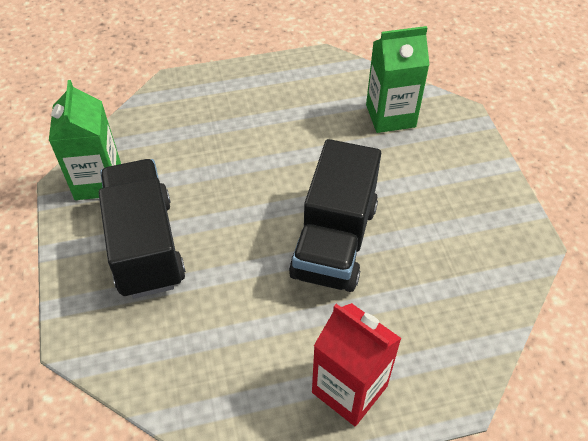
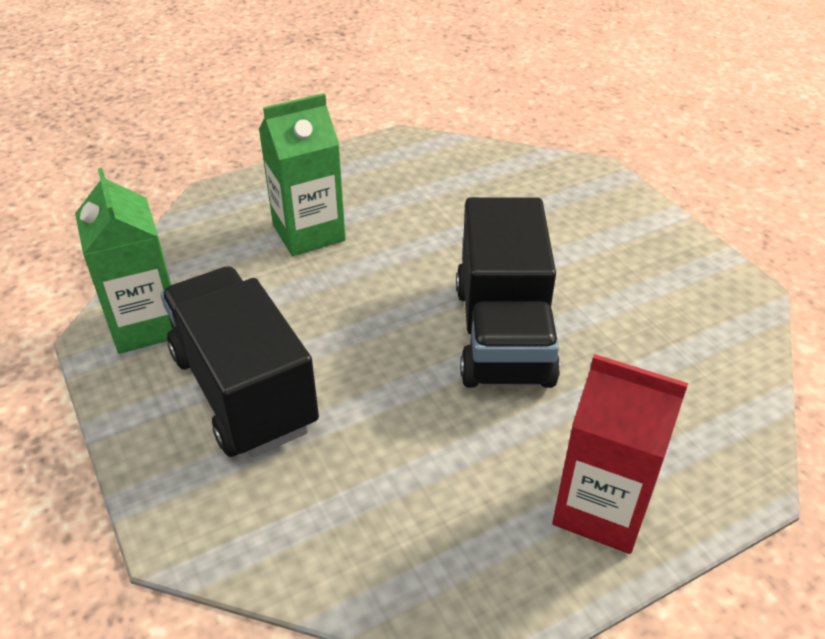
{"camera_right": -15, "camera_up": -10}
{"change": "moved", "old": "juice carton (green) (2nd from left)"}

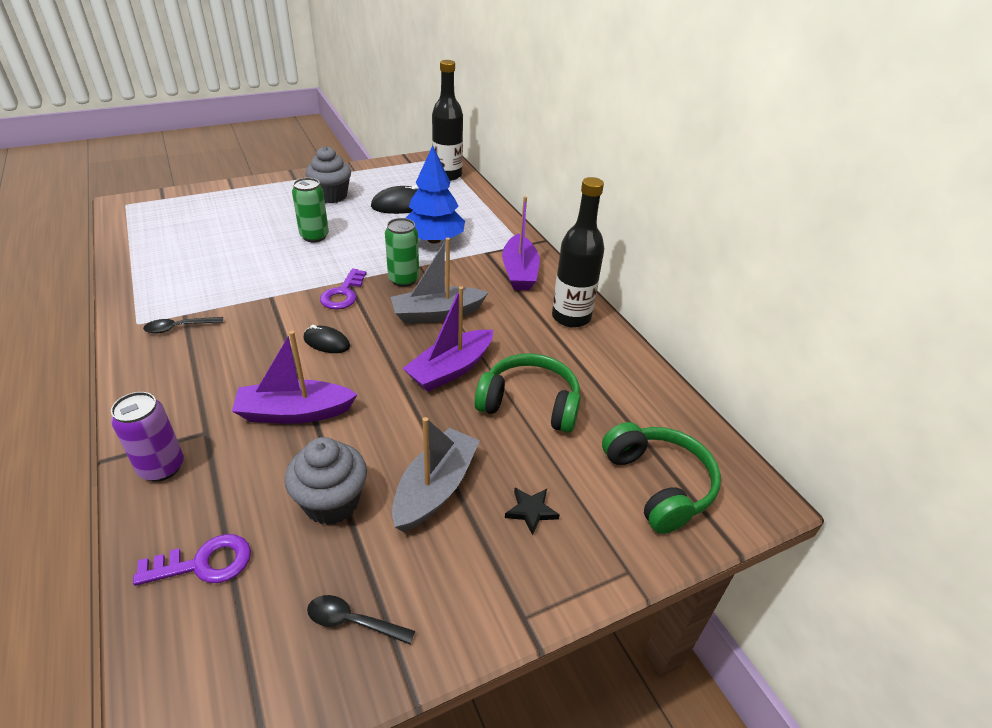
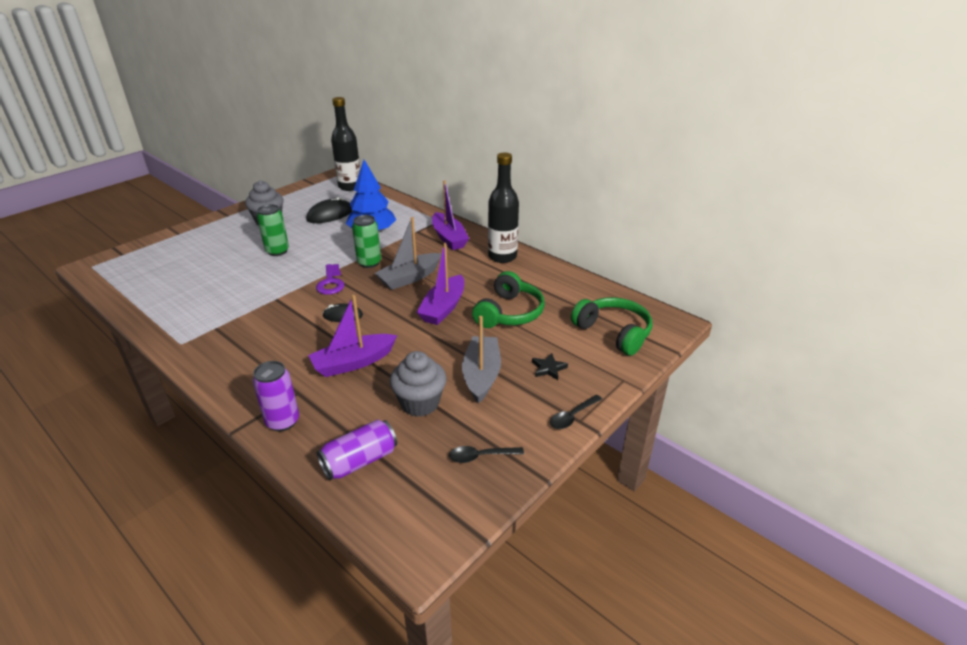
{"camera_right": -20, "camera_up": -5}
{"change": "replaced", "old": "door key (violet) (1st from left)", "new": "can (violet) (2nd from left)"}
{"change": "moved", "old": "teaspoon (jet-black) (1st from left in the first image)", "new": "teaspoon (jet-black) (2nd from left)"}
{"change": "turned", "old": "headset (green) (1st from left)", "degrees": 120}

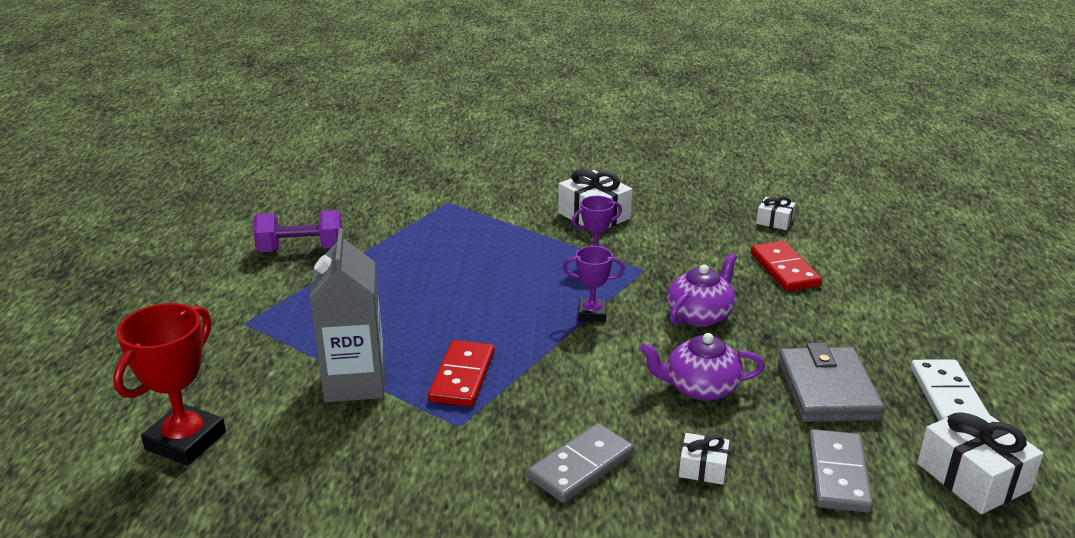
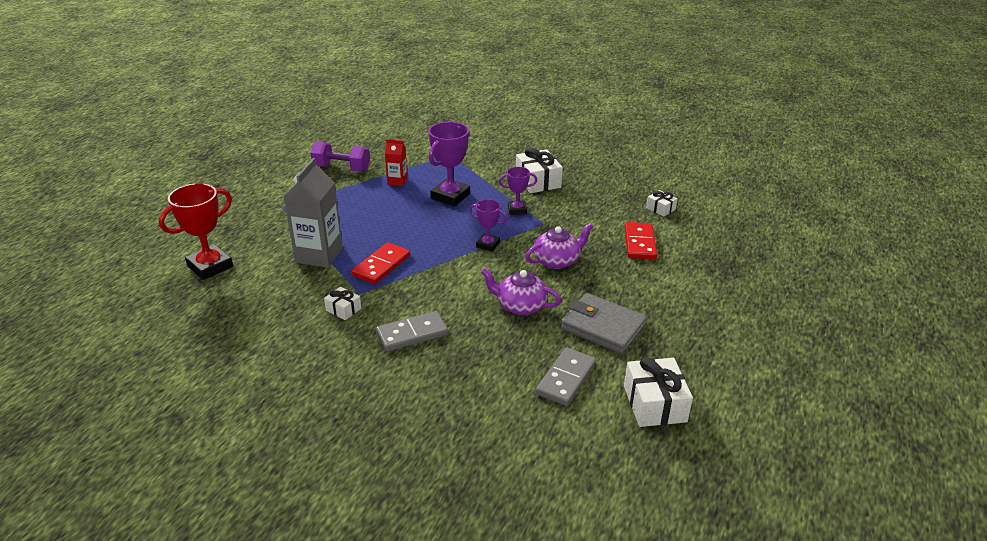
{"camera_right": 20, "camera_up": 5}
{"change": "moved", "old": "wrapped gift (white) (2nd from left in the first image)", "new": "wrapped gift (white) (1st from left)"}
{"change": "turned", "old": "card wallet (grey)", "degrees": -75}
{"change": "removed", "old": "domino piece (white)"}
{"change": "added", "new": "juice carton (red)"}
{"change": "added", "new": "prize cup (violet) (1st from left)"}

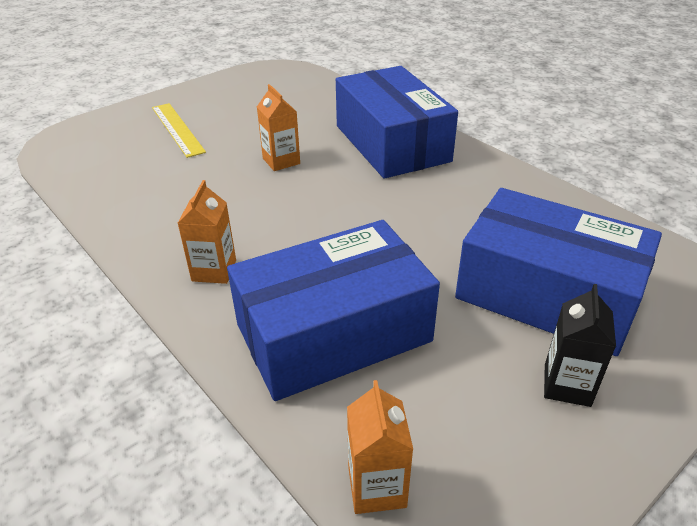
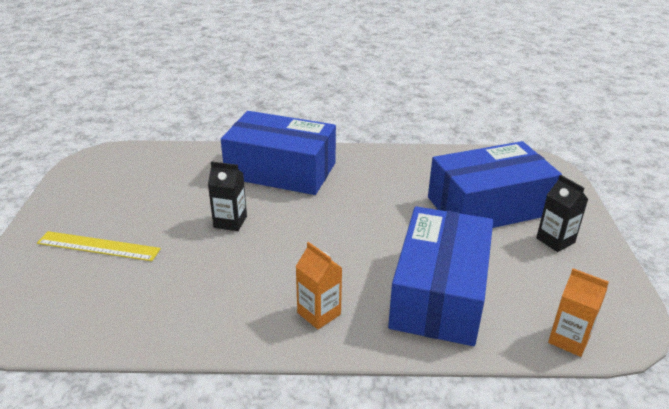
{"camera_right": -50, "camera_up": -5}
{"change": "recoloured", "old": "juice carton (orange) (2nd from left)", "new": "juice carton (jet-black) (1st from left)"}

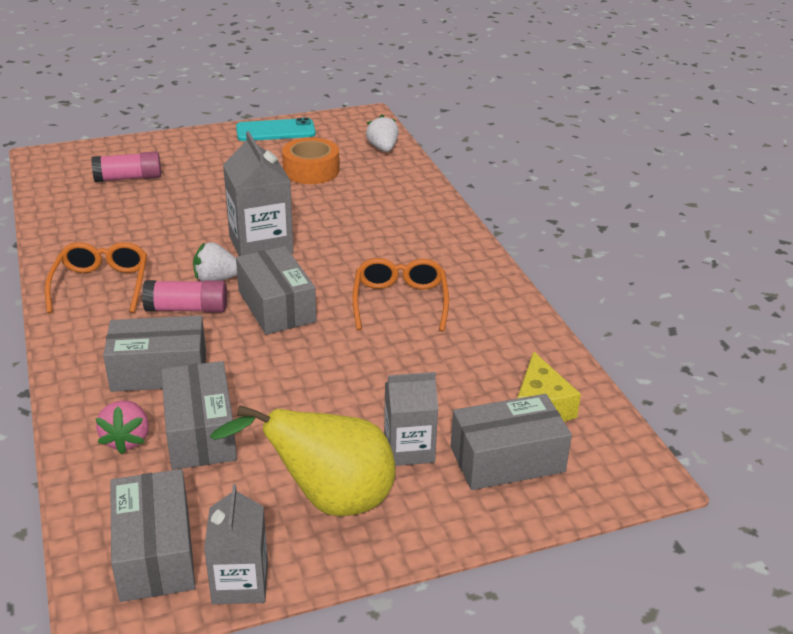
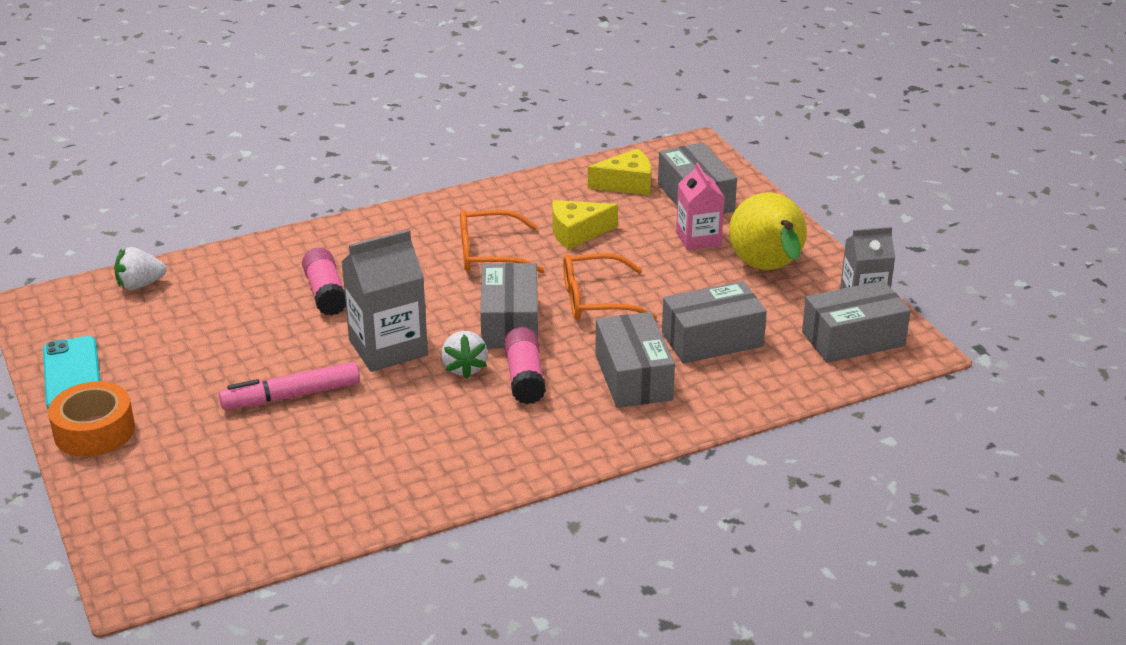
{"camera_right": -95, "camera_up": 0}
{"change": "moved", "old": "eyeglasses (orange) (1st from left in the first image)", "new": "eyeglasses (orange) (2nd from left)"}
{"change": "moved", "old": "glue (rosy) (1st from left)"}
{"change": "removed", "old": "berry (rosy)"}
{"change": "turned", "old": "parcel (grey) (4th from left in the first image)", "degrees": -60}
{"change": "moved", "old": "sticky tape (orange)"}
{"change": "recoloured", "old": "juice carton (grey) (3rd from left)", "new": "juice carton (rosy)"}
{"change": "added", "new": "felt pen (rosy)"}
{"change": "added", "new": "cheese (golden) (1st from left)"}

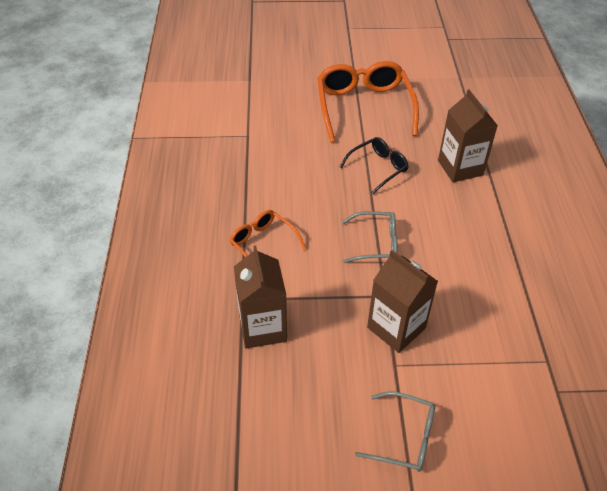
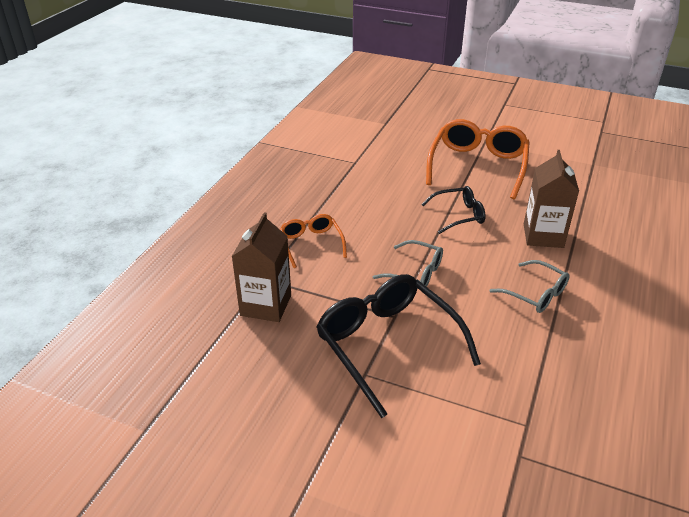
{"camera_right": 25, "camera_up": -10}
{"change": "moved", "old": "eyeglasses (grey) (2nd from left)"}
{"change": "replaced", "old": "juice carton (russet) (2nd from left)", "new": "eyeglasses (jet-black) (1st from left)"}

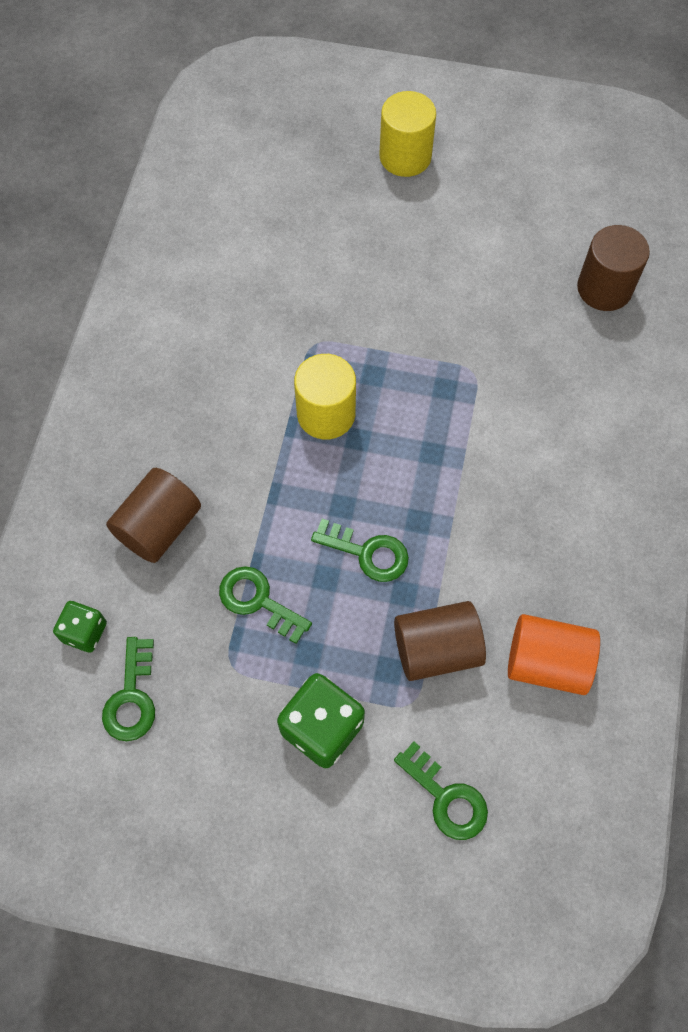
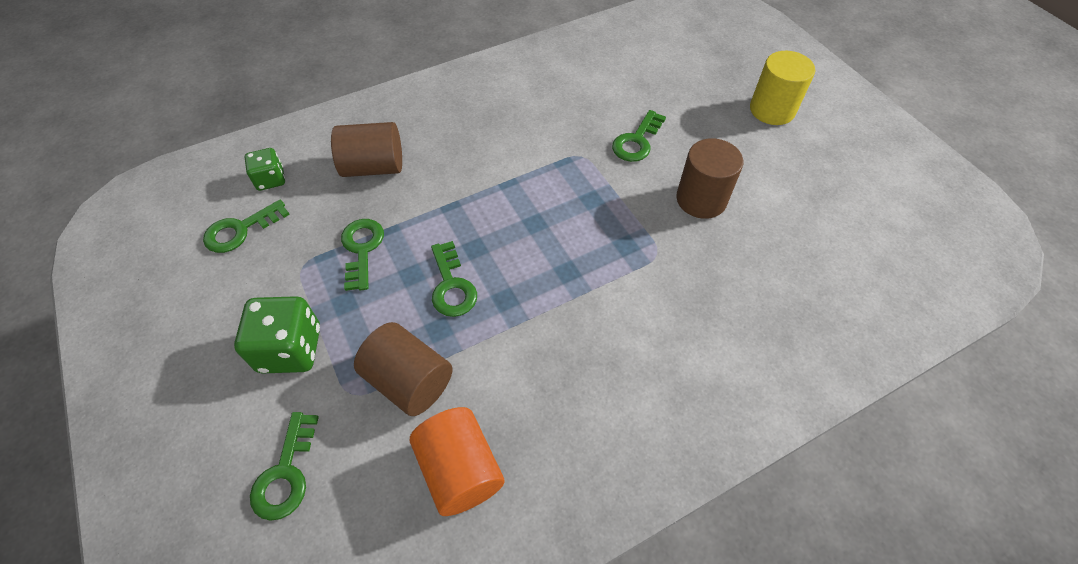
{"camera_right": 50, "camera_up": -10}
{"change": "removed", "old": "cylinder (golden) (1st from left)"}
{"change": "moved", "old": "cylinder (russet) (3rd from left)"}
{"change": "added", "new": "door key (green) (5th from left)"}

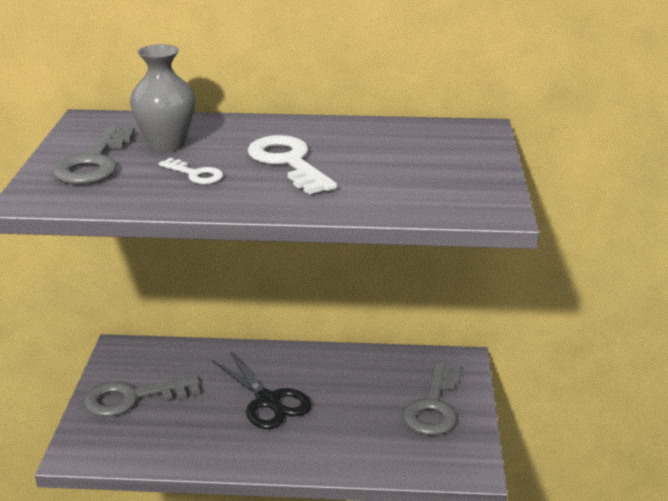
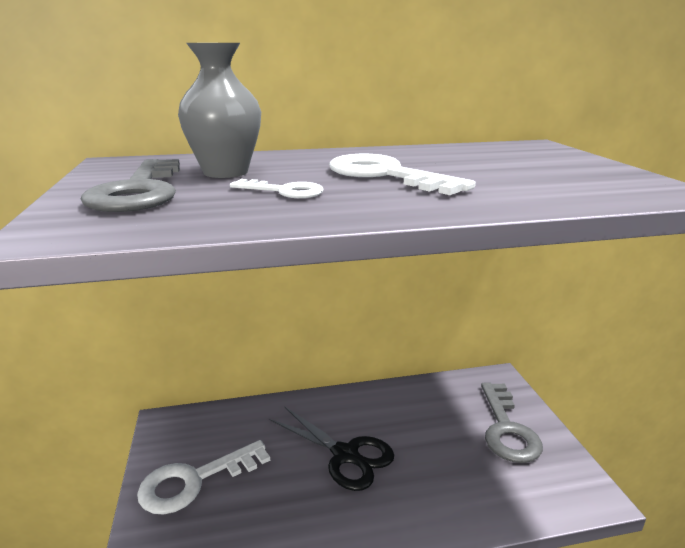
{"camera_right": -15, "camera_up": -5}
{"change": "recoloured", "old": "door key (grey) (2nd from left)", "new": "door key (white) (1st from left)"}

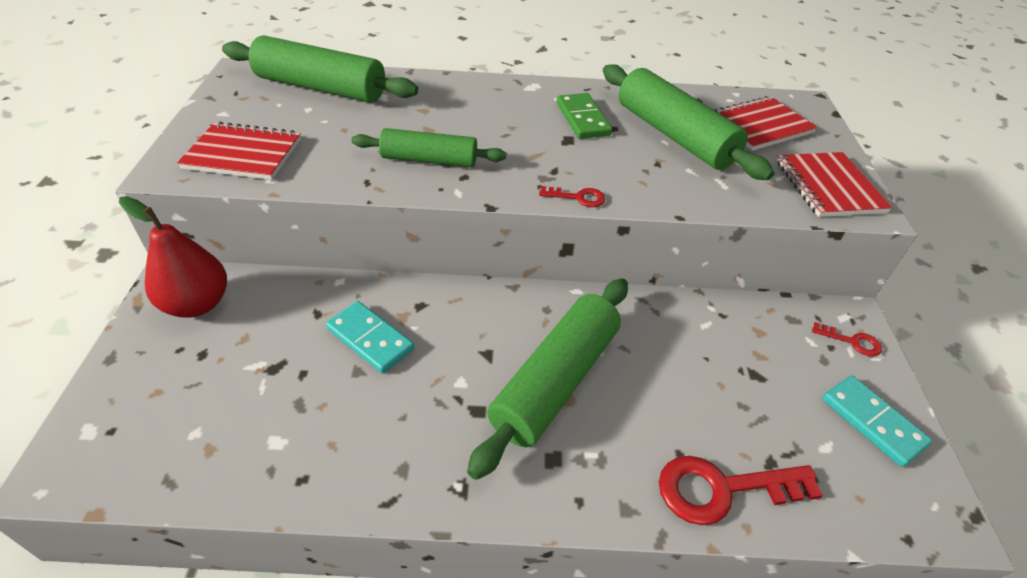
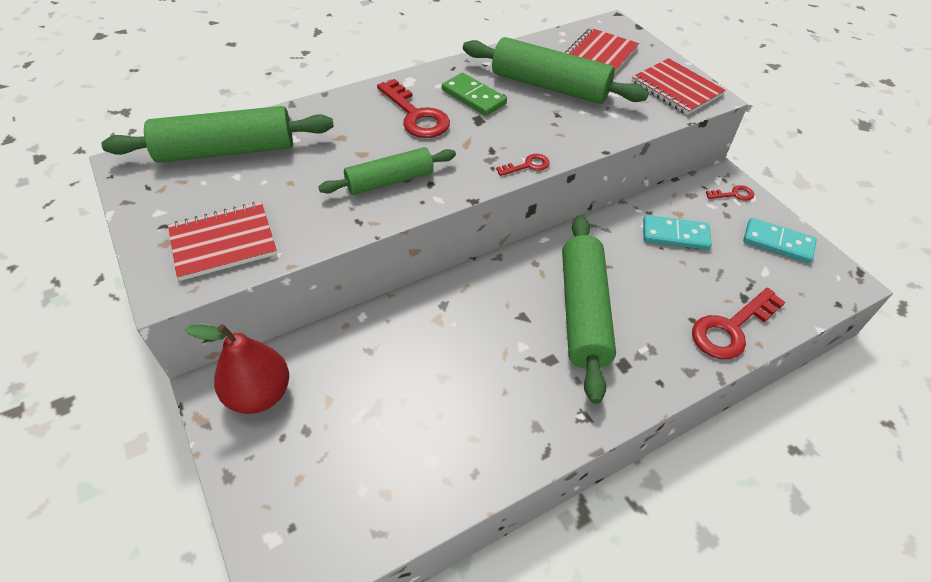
{"camera_right": -30, "camera_up": 5}
{"change": "moved", "old": "domino piece (turquoise) (1st from left)"}
{"change": "added", "new": "door key (red) (1st from left)"}

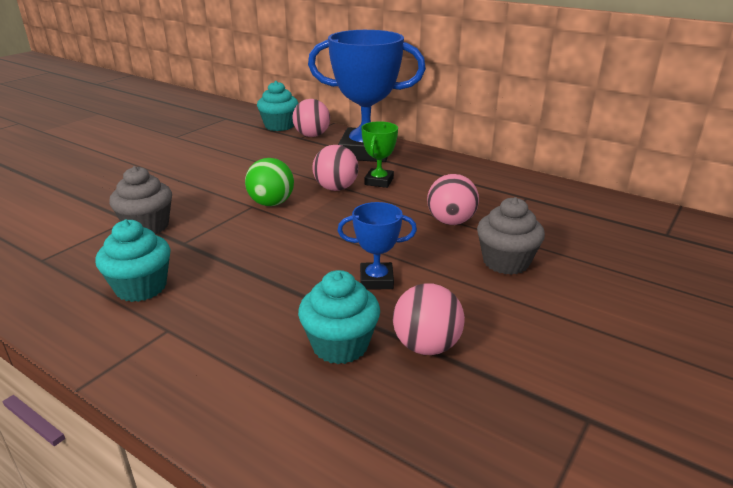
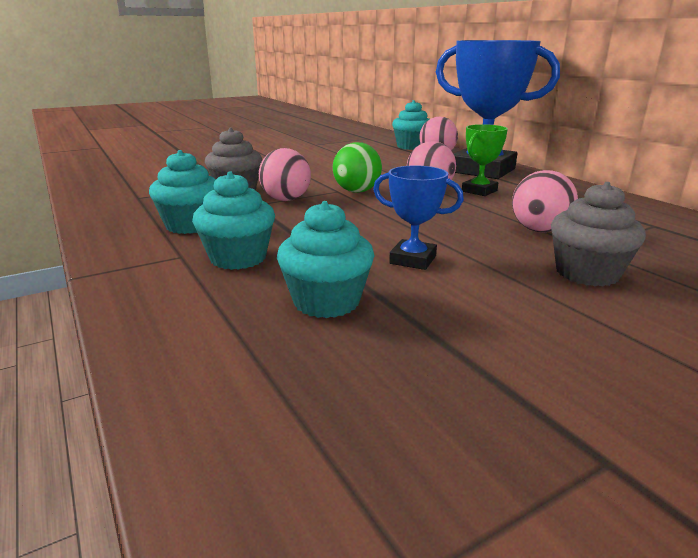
{"camera_right": 25, "camera_up": -5}
{"change": "moved", "old": "play ball (rosy) (3rd from left in the first image)", "new": "play ball (rosy) (1st from left)"}
{"change": "added", "new": "muffin (turquoise) (2nd from left)"}

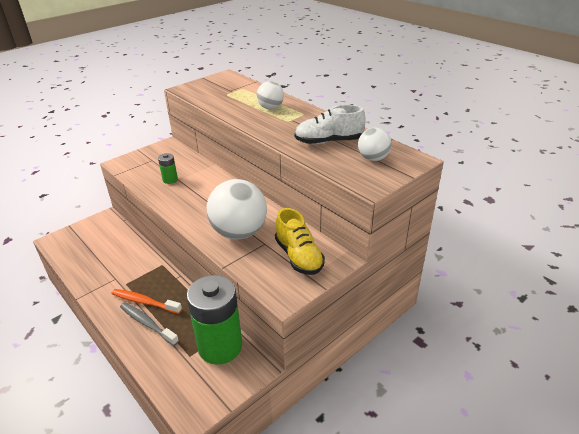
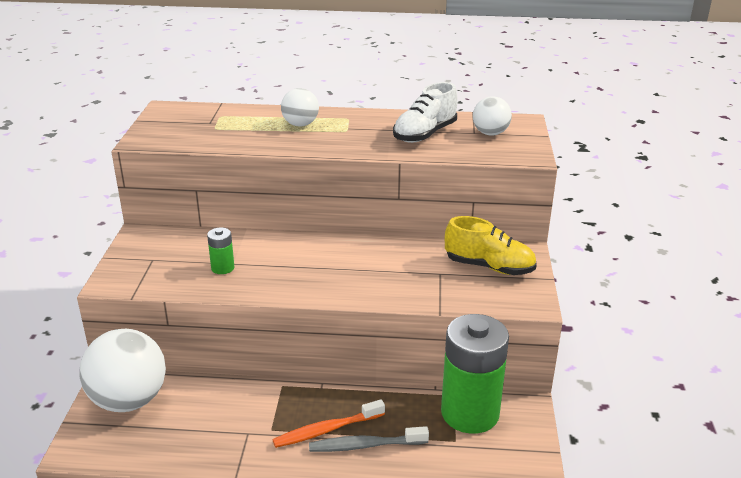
{"camera_right": -45, "camera_up": -5}
{"change": "moved", "old": "play ball (white) (1st from left)"}

